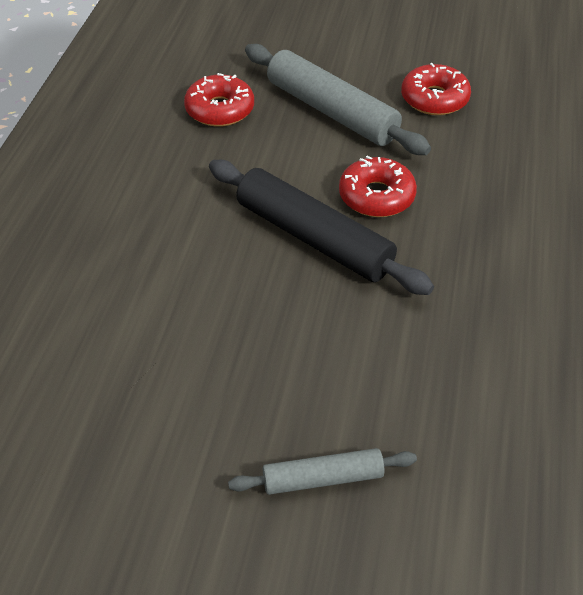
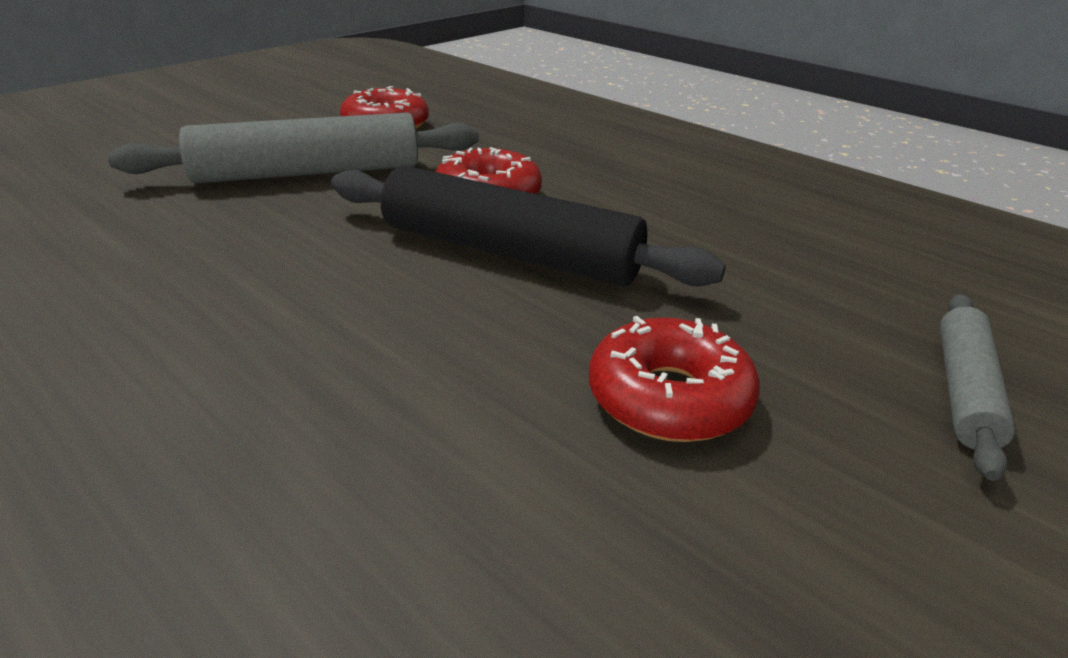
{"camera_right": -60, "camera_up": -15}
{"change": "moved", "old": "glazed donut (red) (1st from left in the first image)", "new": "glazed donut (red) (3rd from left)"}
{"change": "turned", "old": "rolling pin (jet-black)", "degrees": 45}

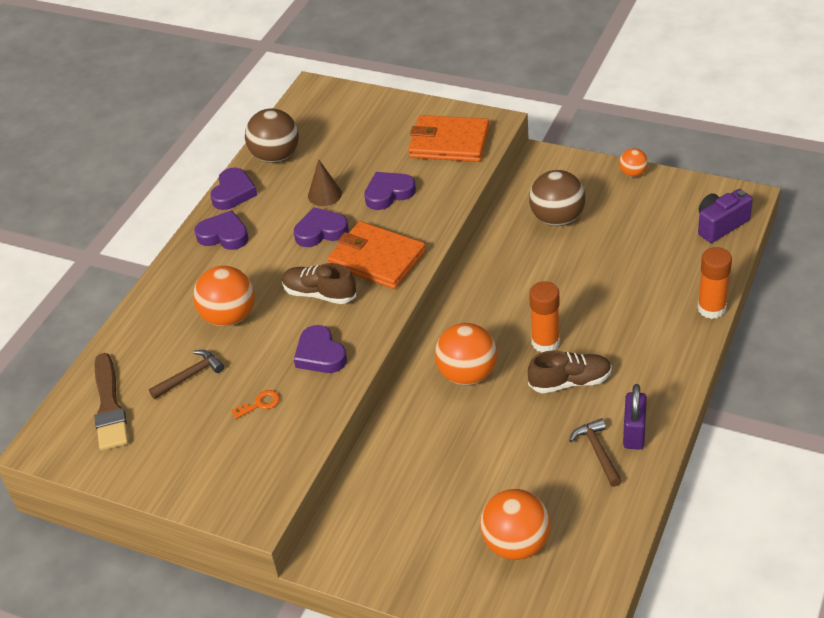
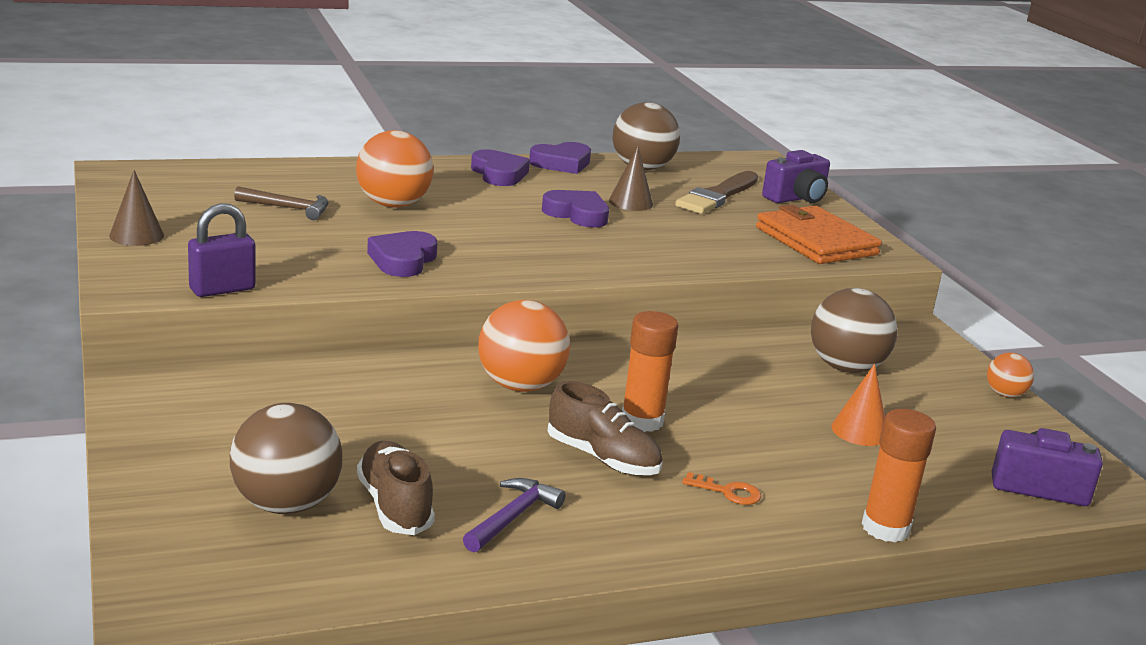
{"camera_right": 40, "camera_up": -20}
{"change": "moved", "old": "paint brush (russet)"}
{"change": "moved", "old": "door key (orange)"}
{"change": "moved", "old": "shoe (russet) (1st from left)"}
{"change": "removed", "old": "card wallet (orange) (1st from left)"}
{"change": "removed", "old": "love heart (violet) (5th from left)"}
{"change": "recoloured", "old": "play ball (orange) (3rd from left)", "new": "play ball (russet) (1st from left)"}
{"change": "recoloured", "old": "carpenter's hammer (russet) (2nd from left)", "new": "carpenter's hammer (violet)"}
{"change": "moved", "old": "padlock (violet)"}
{"change": "added", "new": "cone (russet) (1st from left)"}
{"change": "added", "new": "compact camera (violet) (1st from left)"}
{"change": "added", "new": "cone (orange)"}

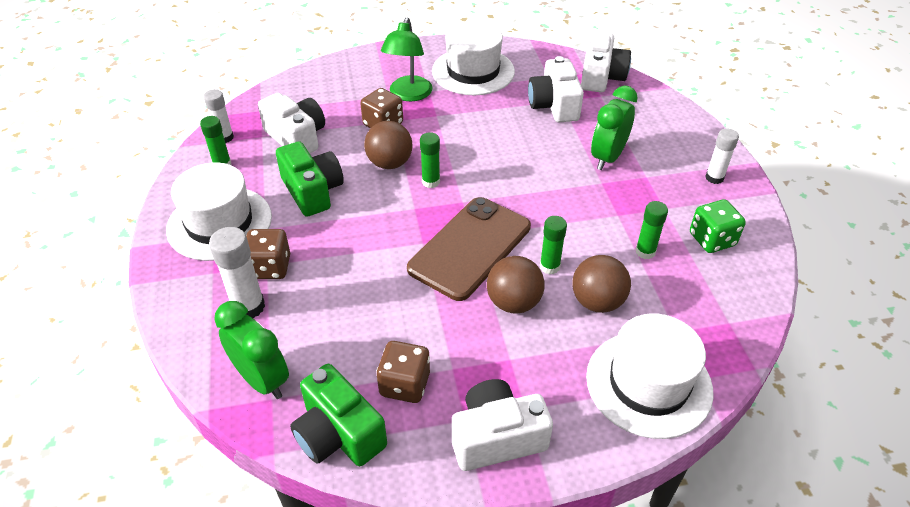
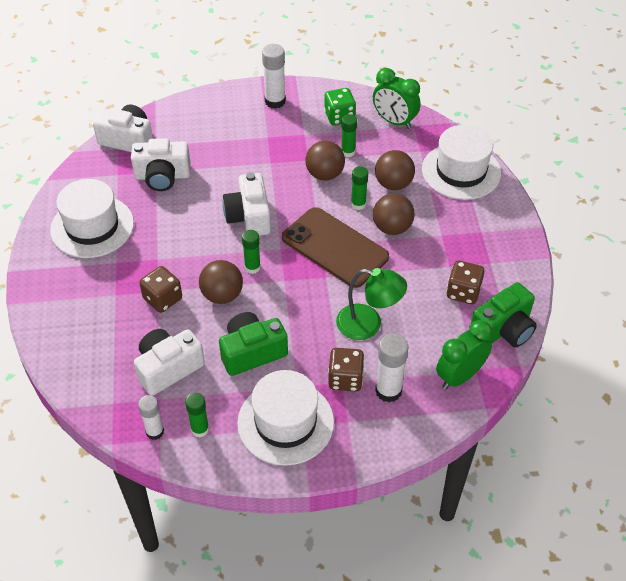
{"camera_right": -85, "camera_up": 5}
{"change": "moved", "old": "reading lamp (green)"}
{"change": "moved", "old": "compact camera (white) (2nd from left in the first image)", "new": "compact camera (white) (4th from left)"}
{"change": "moved", "old": "bedside clock (green) (2nd from left in the first image)", "new": "bedside clock (green) (1st from left)"}
{"change": "resized", "old": "glue (white) (3rd from left in the first image)", "factor": 1.51}
{"change": "added", "new": "play ball (russet) (2nd from left)"}

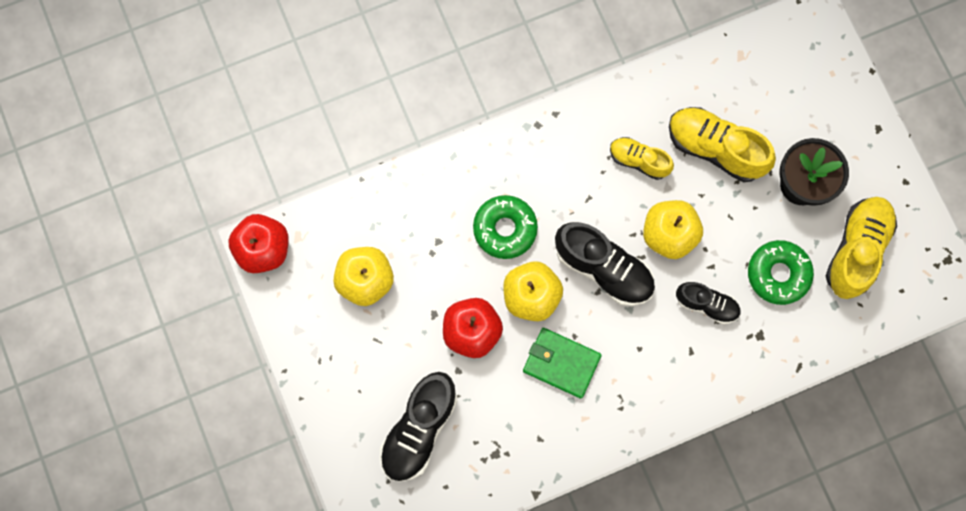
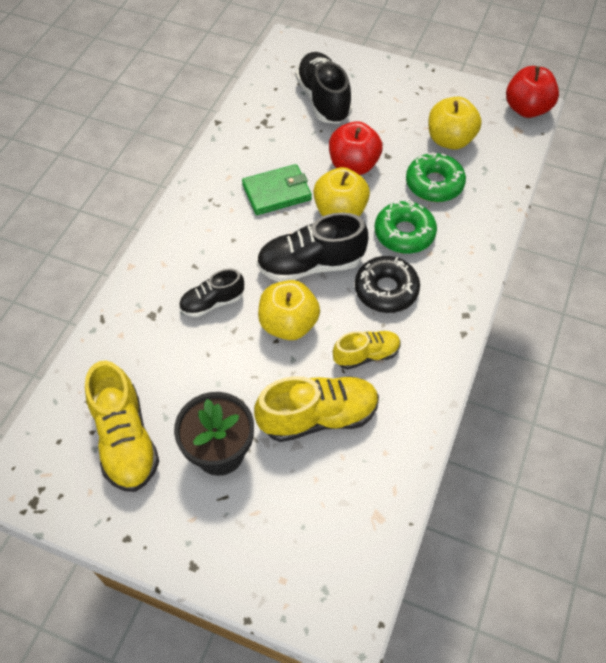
{"camera_right": 135, "camera_up": -20}
{"change": "moved", "old": "glazed donut (green) (2nd from left)"}
{"change": "added", "new": "glazed donut (jet-black)"}

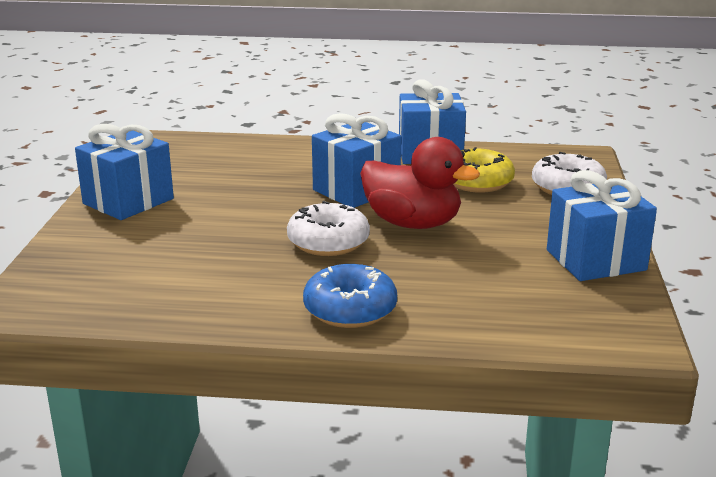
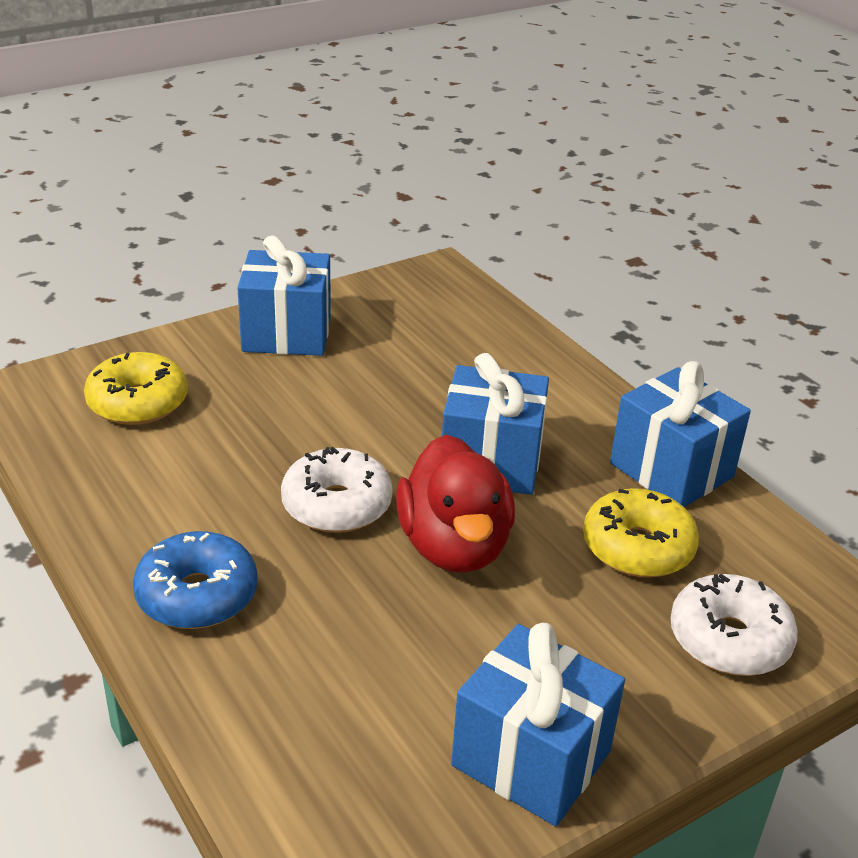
{"camera_right": 50, "camera_up": 10}
{"change": "added", "new": "glazed donut (golden) (1st from left)"}

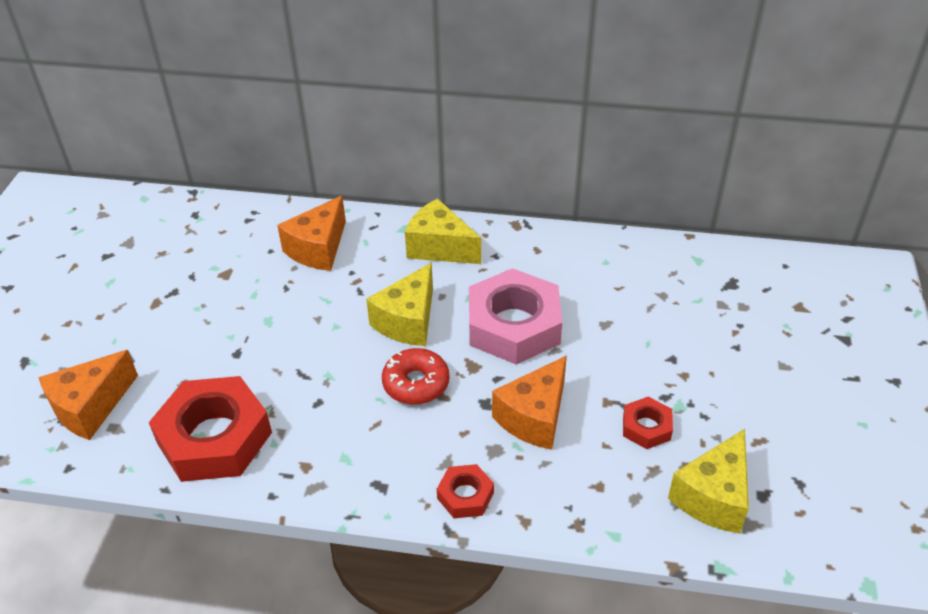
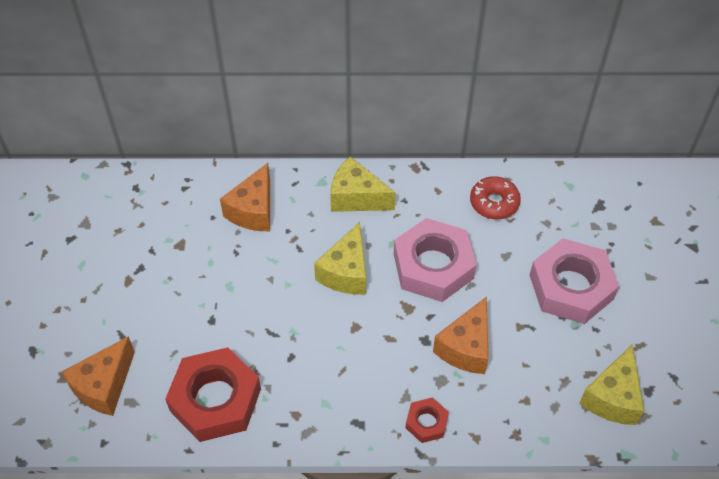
{"camera_right": -10, "camera_up": 10}
{"change": "moved", "old": "glazed donut (red)"}
{"change": "removed", "old": "nut (red) (3rd from left)"}
{"change": "added", "new": "nut (rosy) (2nd from left)"}

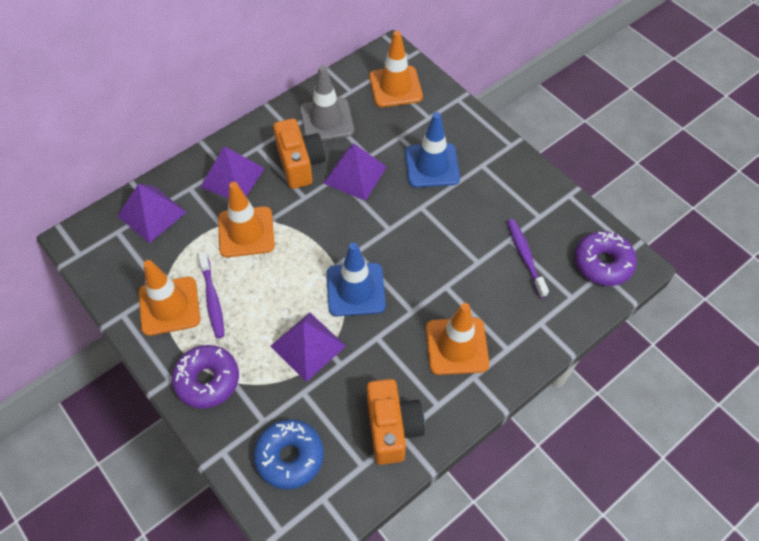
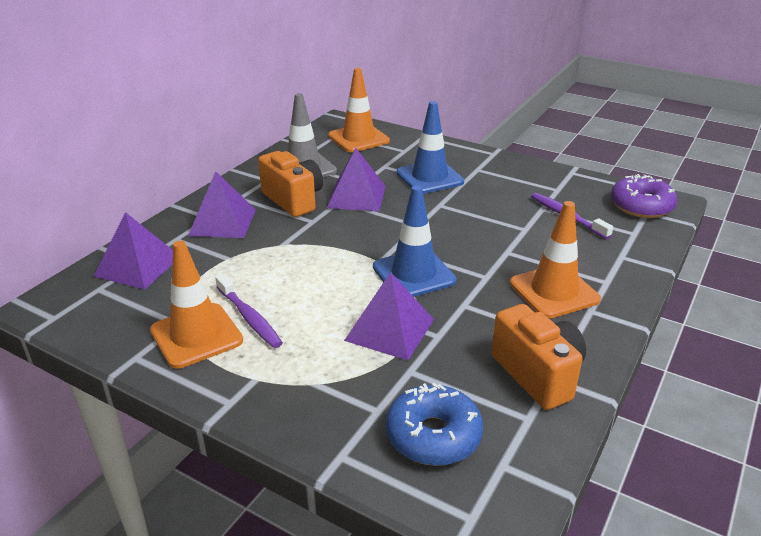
{"camera_right": -20, "camera_up": -25}
{"change": "removed", "old": "glazed donut (violet) (1st from left)"}
{"change": "removed", "old": "road cone (orange) (2nd from left)"}

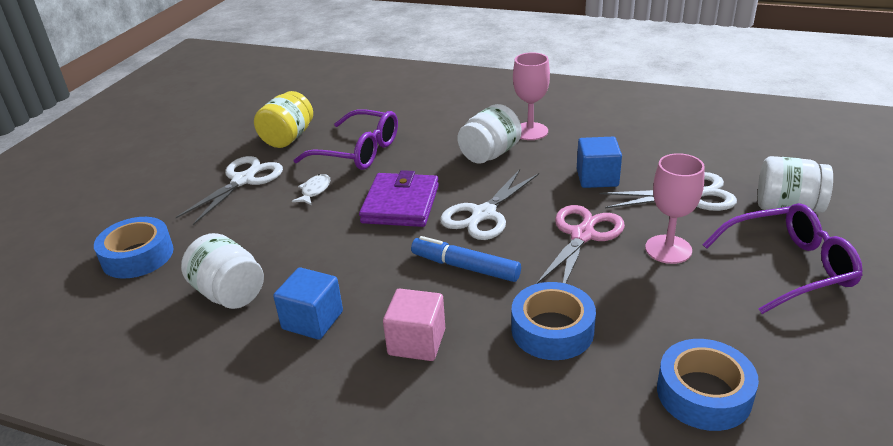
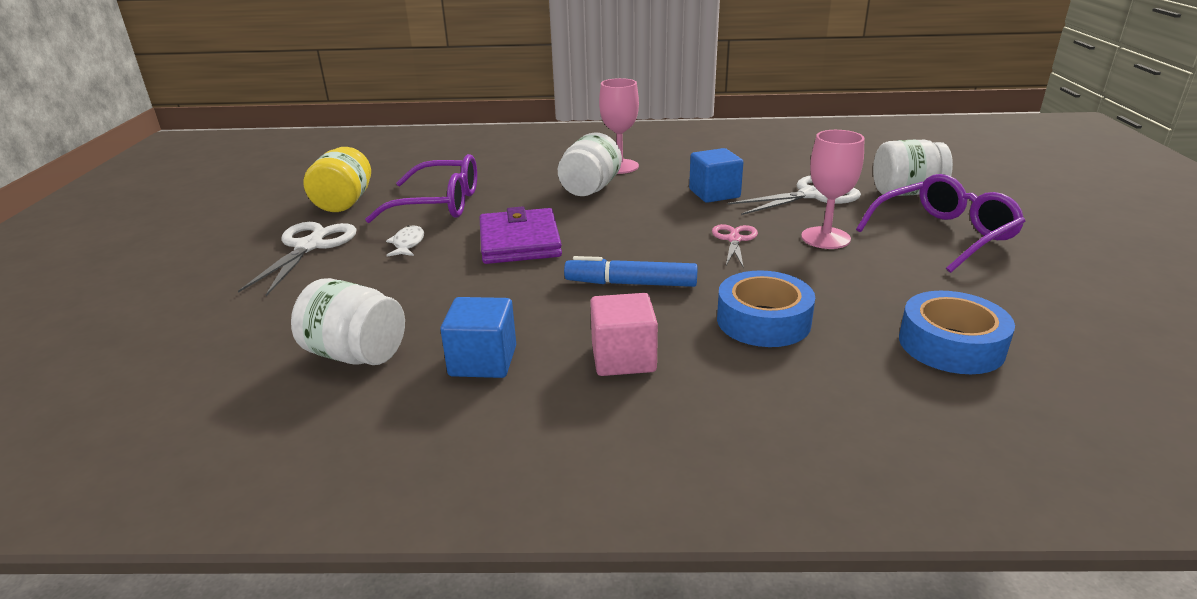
{"camera_right": -20, "camera_up": -5}
{"change": "removed", "old": "sticky tape (blue) (1st from left)"}
{"change": "removed", "old": "pair of scissors (white) (2nd from left)"}
{"change": "resized", "old": "pair of scissors (rosy)", "factor": 0.6}

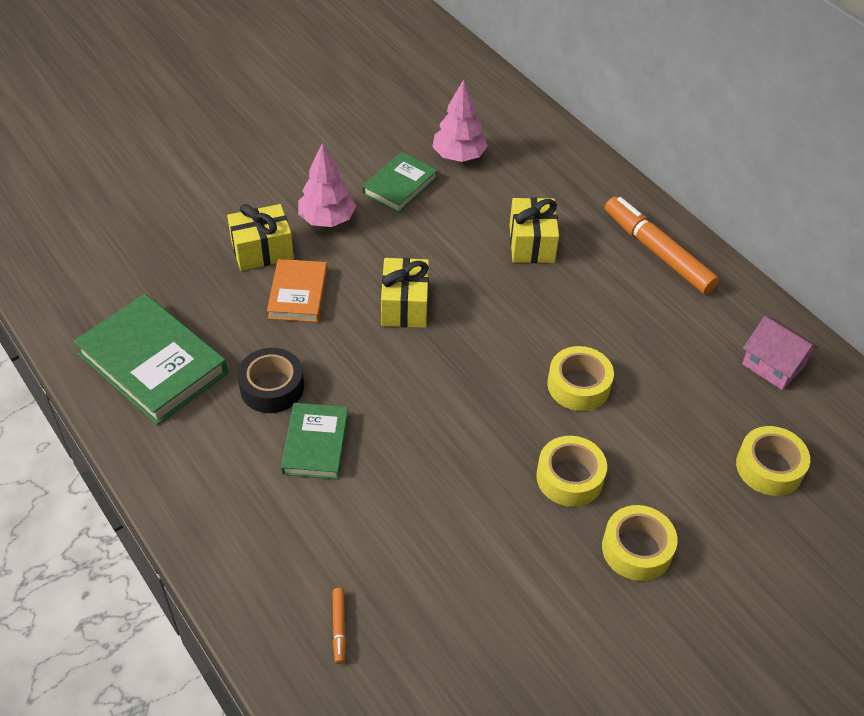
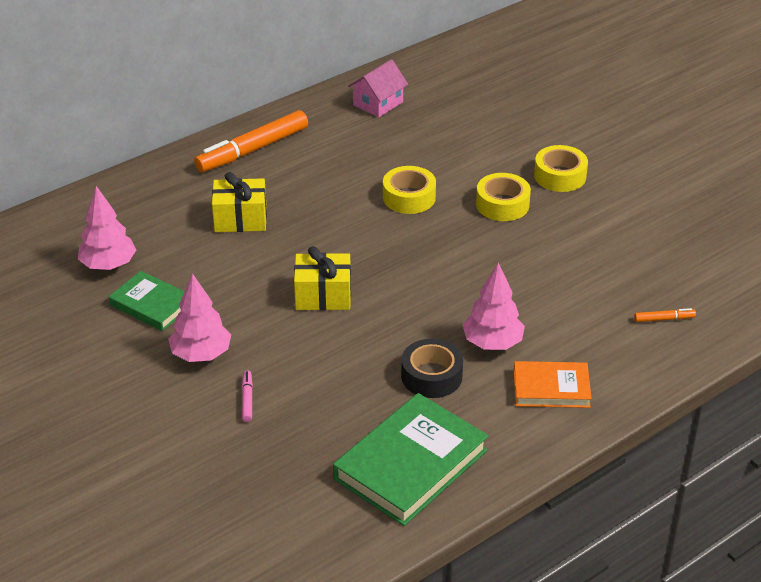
{"camera_right": -90, "camera_up": -10}
{"change": "replaced", "old": "wrapped gift (golden) (1st from left)", "new": "felt pen (rosy)"}
{"change": "moved", "old": "book (orange)"}
{"change": "replaced", "old": "book (green) (2nd from left)", "new": "tree (rosy) (3rd from left)"}
{"change": "removed", "old": "sticky tape (golden) (4th from left)"}

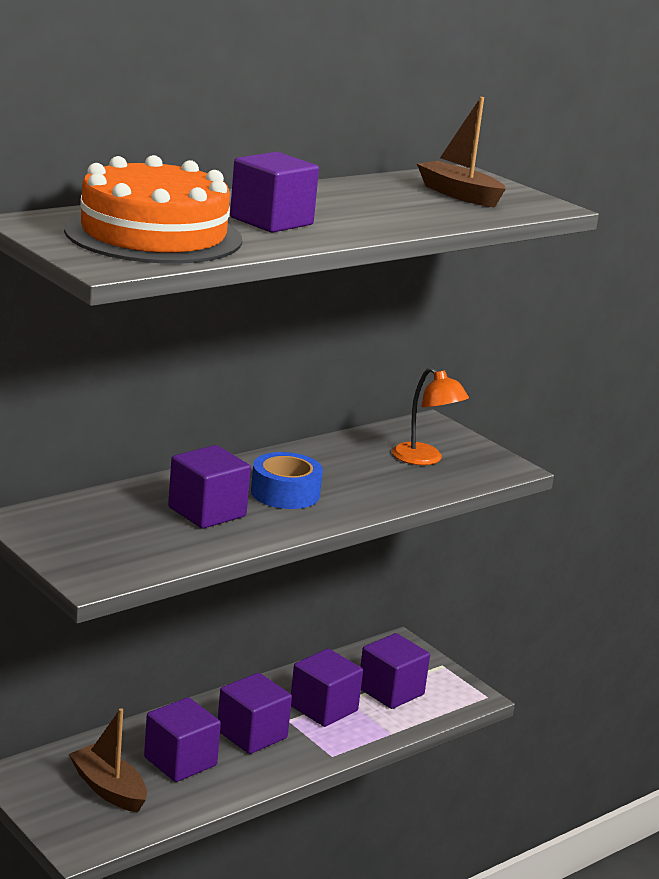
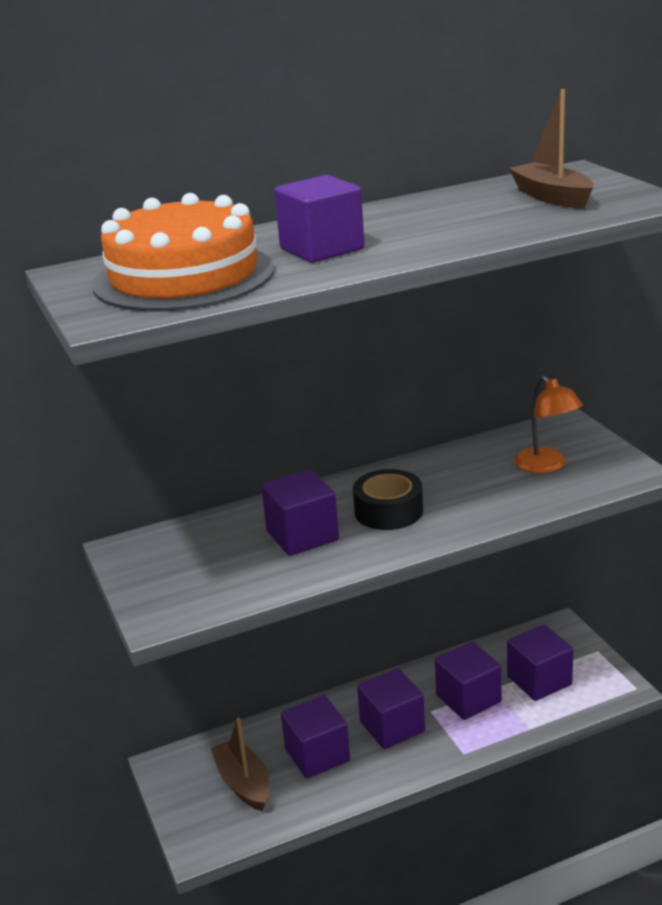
{"camera_right": 20, "camera_up": 5}
{"change": "recoloured", "old": "sticky tape (blue)", "new": "sticky tape (jet-black)"}

